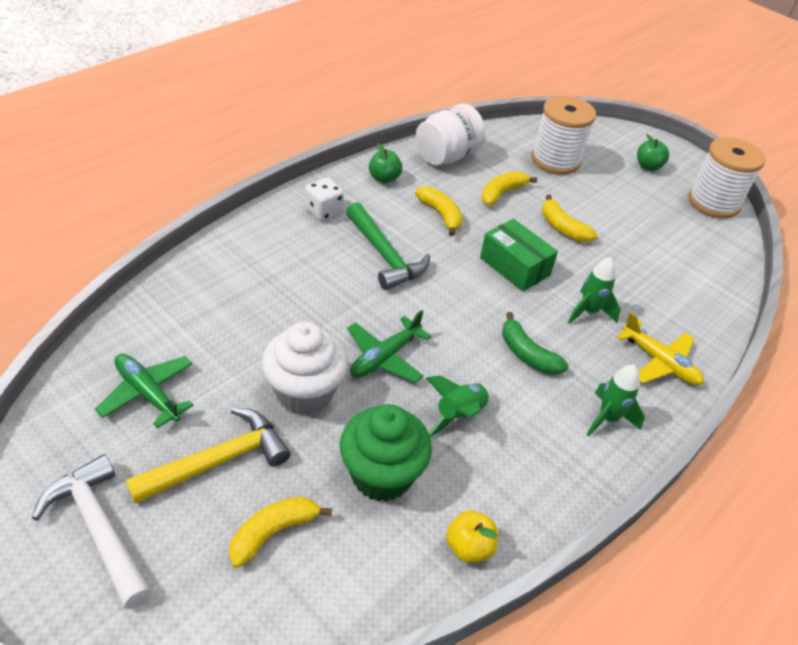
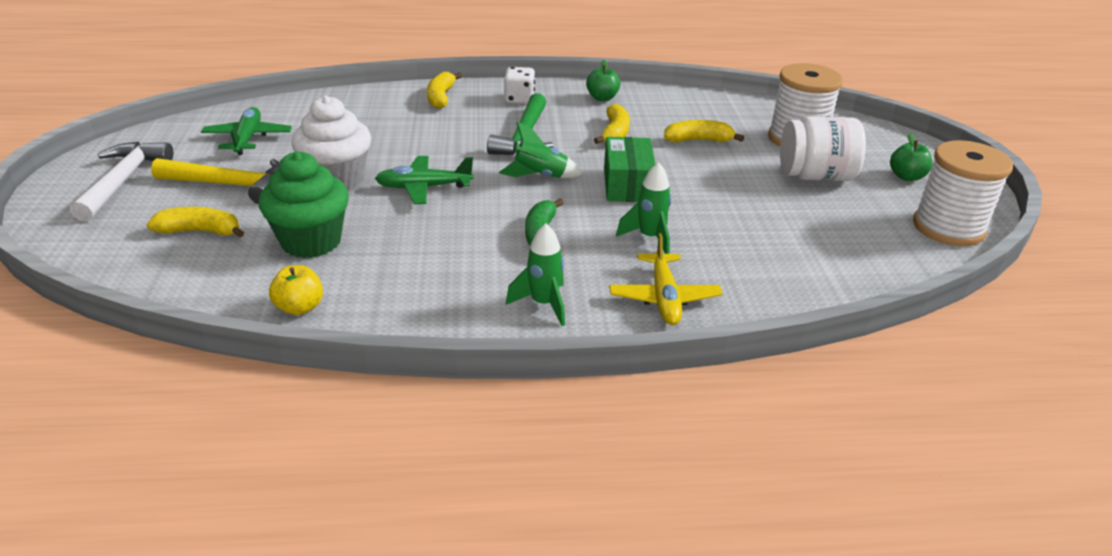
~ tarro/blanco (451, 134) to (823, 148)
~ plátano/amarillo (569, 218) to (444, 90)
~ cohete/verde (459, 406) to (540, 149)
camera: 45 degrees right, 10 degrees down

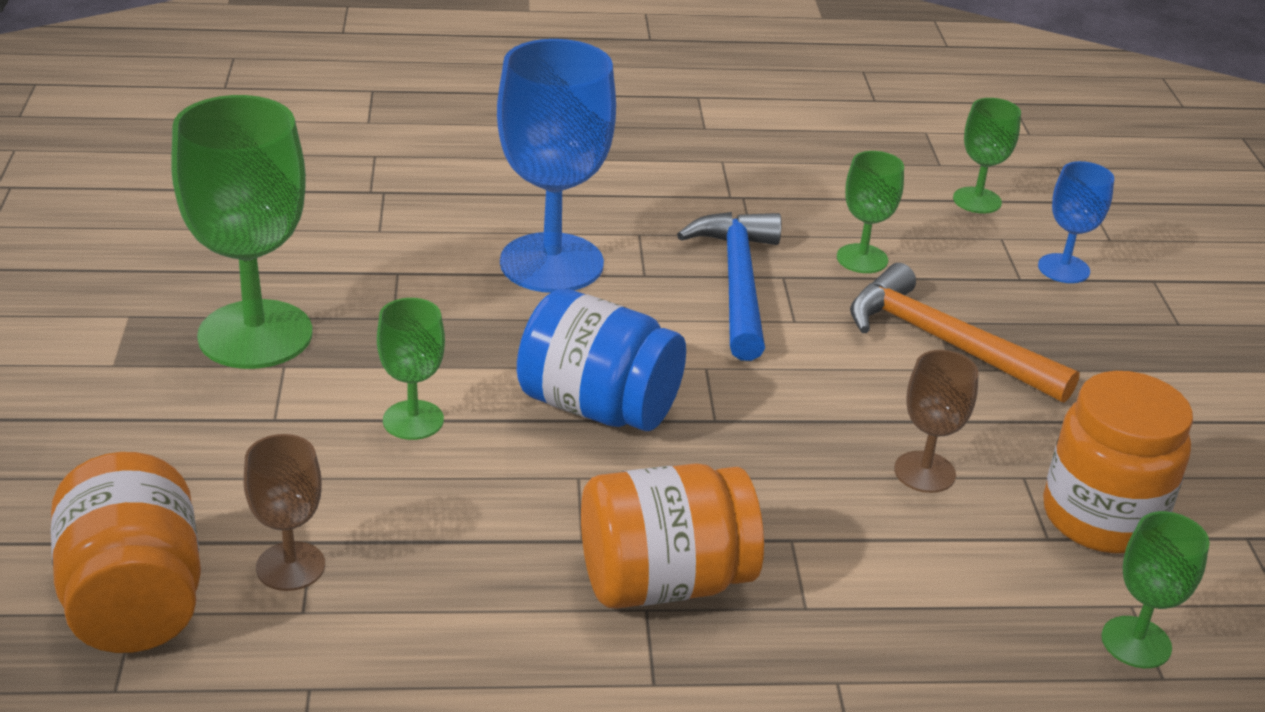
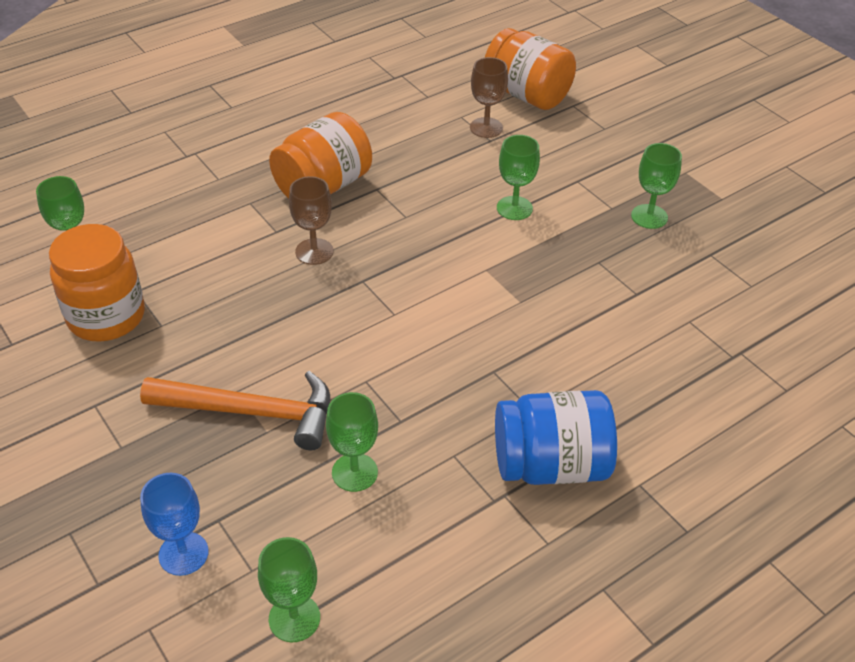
- copa/azul (556, 166)
~ copa/verde (242, 232) = (656, 186) x0.51
- martillo/azul (729, 286)
~ tarro/azul (601, 360) to (556, 437)
~ copa/marrón (936, 421) to (311, 220)
camera: 150 degrees right, 10 degrees up

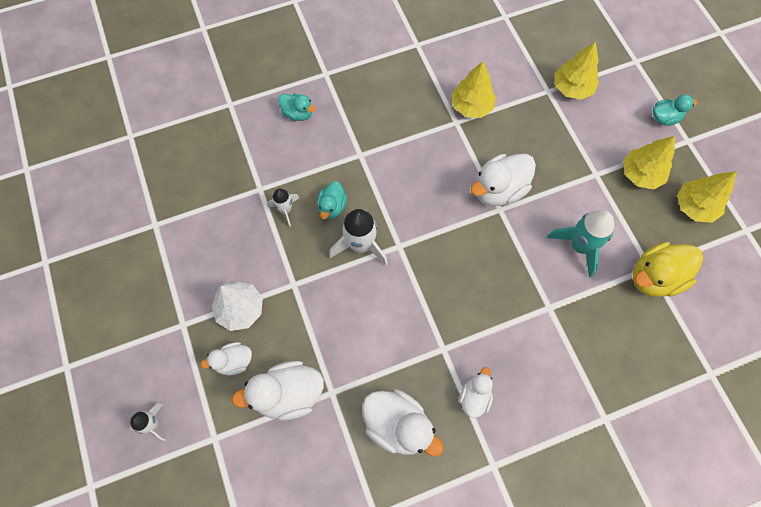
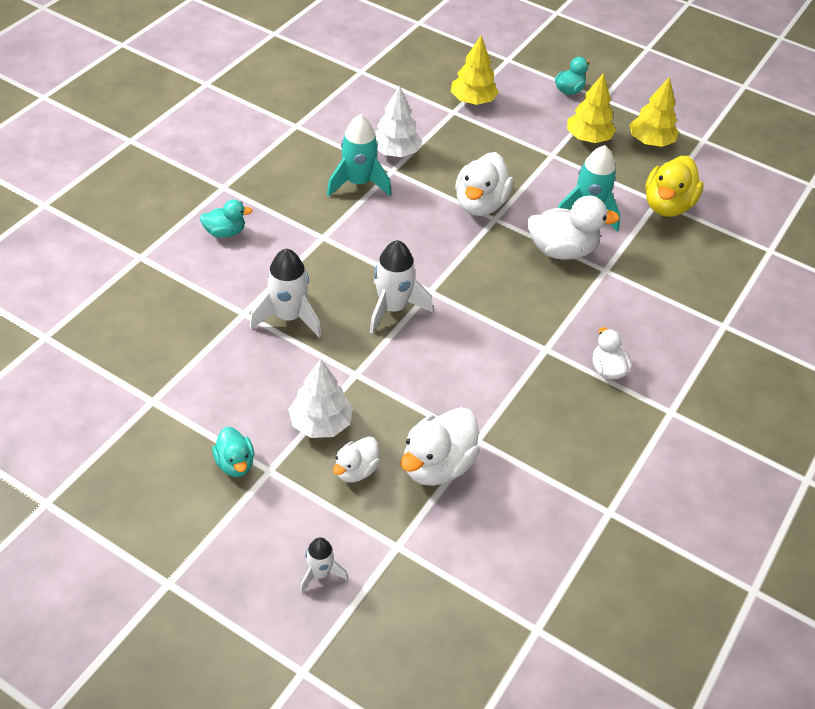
~ árbol/amarillo (473, 90) to árbol/blanco (398, 121)
~ pato/turquesa (332, 200) to (233, 452)
~ cohete/blanco (283, 207) = (285, 293) x1.74
~ pato/blanco (403, 422) to (573, 228)
+ cohete/turquesa (359, 155)
camera: 40 degrees left, 20 degrees down

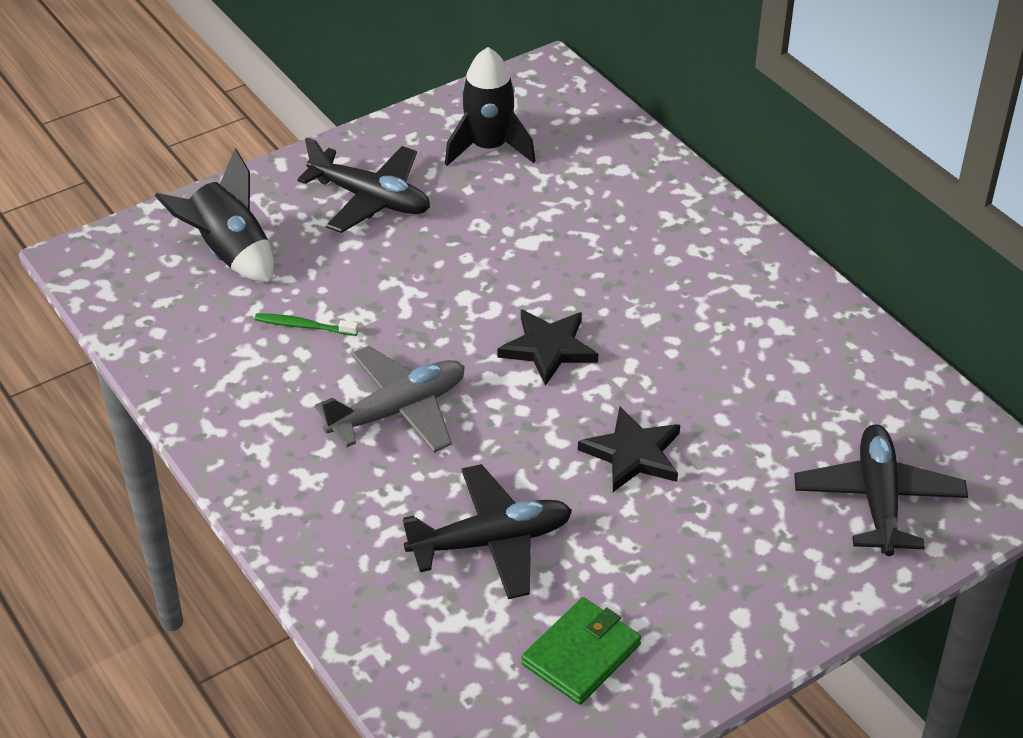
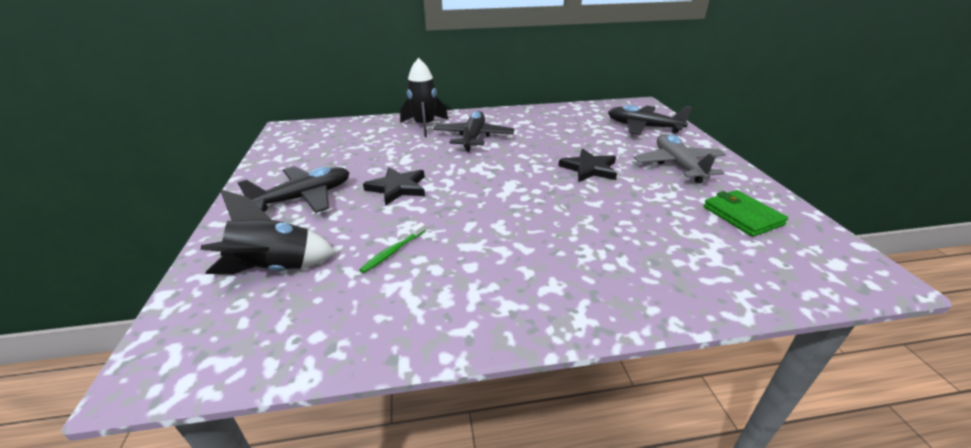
~ cohete/negro (490, 106) to (424, 97)
~ estrella/negro (547, 347) to (394, 186)
~ avión/gris (390, 399) to (680, 158)
~ avión/negro (487, 531) to (473, 131)
camera: 65 degrees left, 10 degrees down

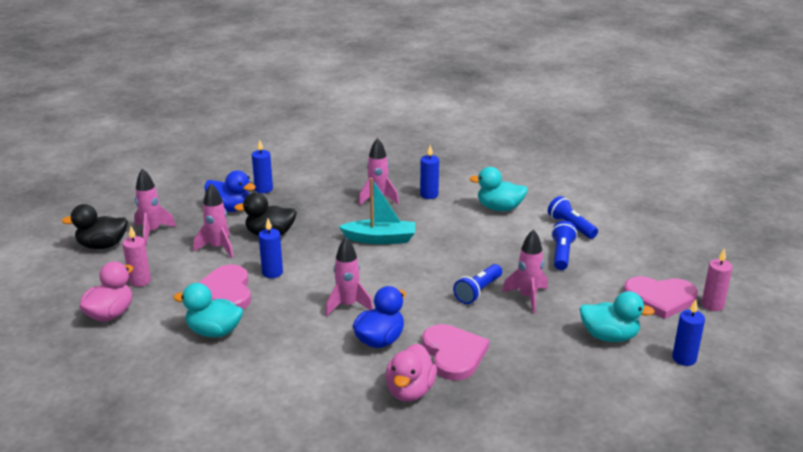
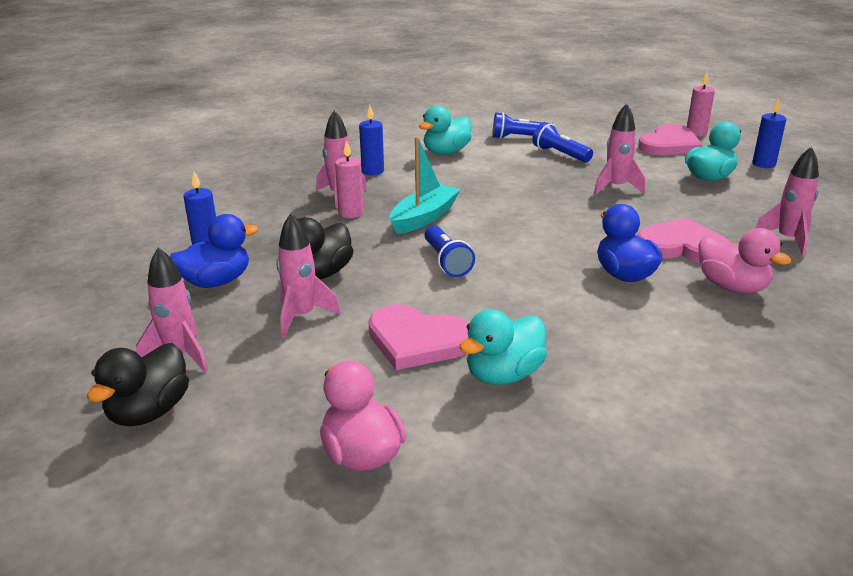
- vela/azul (271, 248)
~ vela/rosa (137, 256) to (349, 179)
~ cohete/rosa (349, 277) to (787, 201)
~ lámpara de mano/azul (477, 284) to (450, 251)
camera: 55 degrees left, 0 degrees up

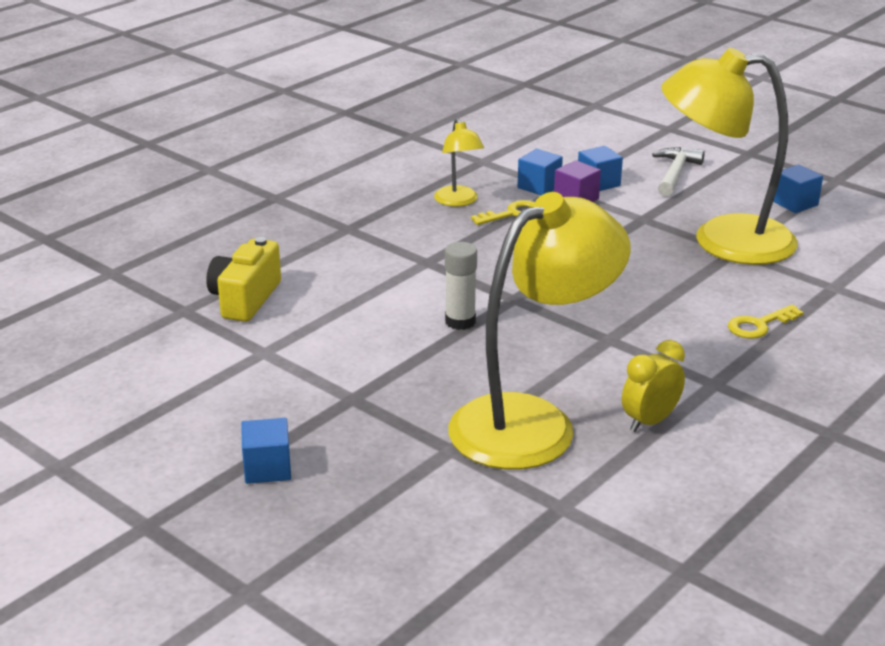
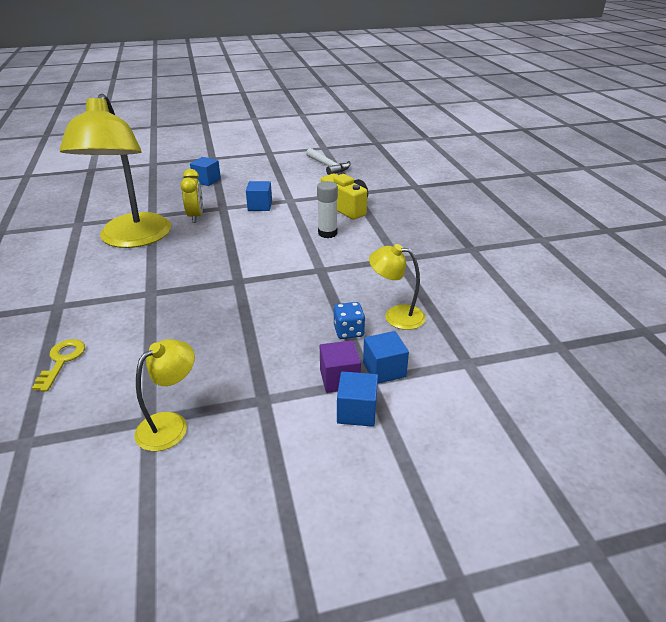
~ lámpara/amarillo (729, 156) = (164, 395) x0.47
~ martillo/blanco (678, 171) to (328, 161)
~ cubo/azul (798, 188) to (259, 196)
~ llave/amarillo (503, 212) to dado/azul (349, 320)
~ barra de pegamento/blanco (461, 286) to (327, 209)
~ despertador/amarillo (653, 386) to (191, 196)
camera: 125 degrees right, 5 degrees up

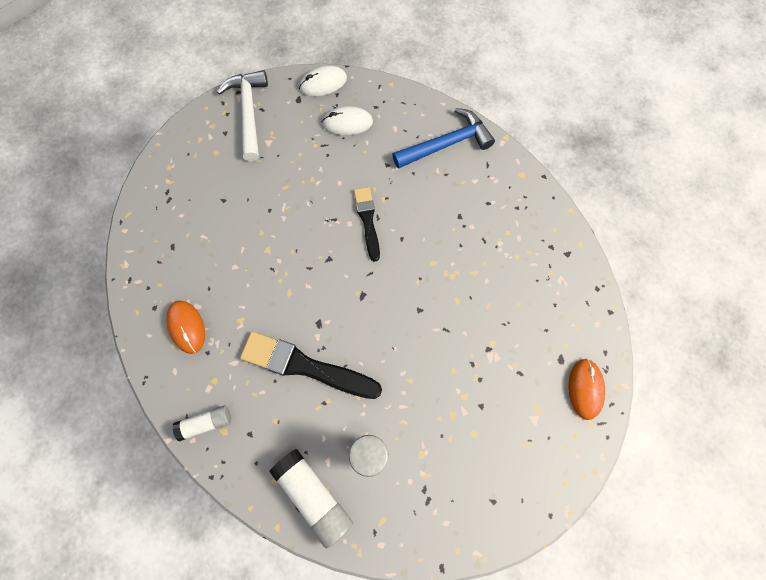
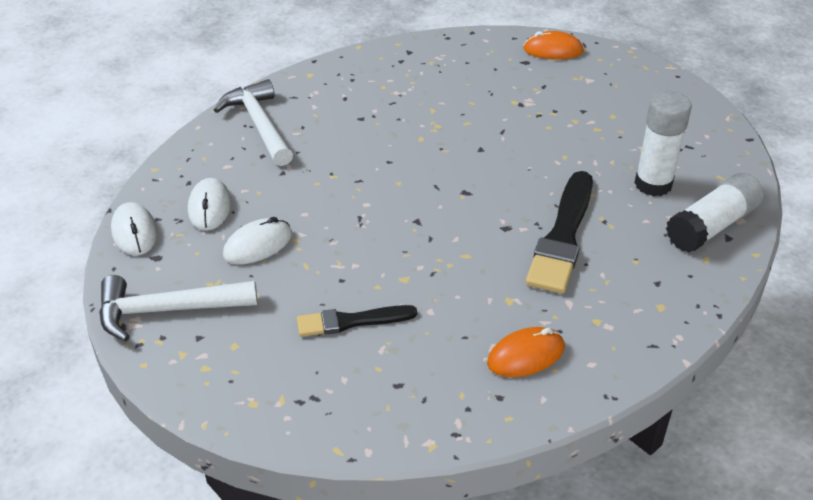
~ martillo/azul (443, 138) to martillo/blanco (253, 122)
~ pincel/negro (367, 224) to (357, 321)
- barra de pegamento/blanco (202, 424)
+ ratón/blanco (257, 240)
camera: 90 degrees left, 30 degrees down

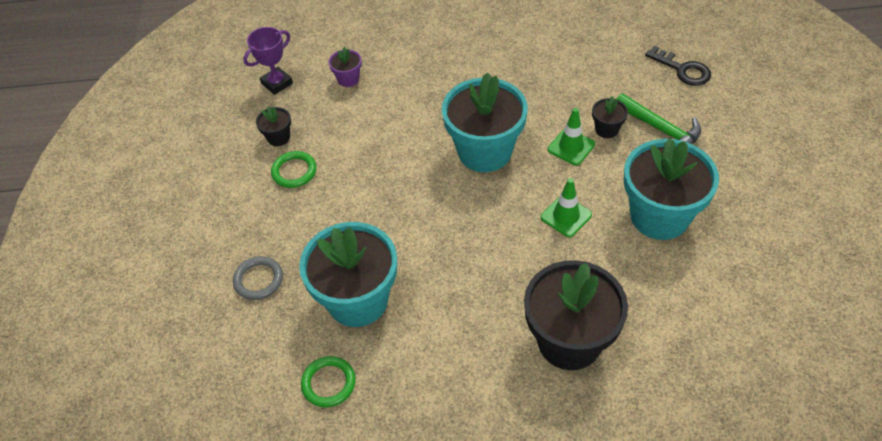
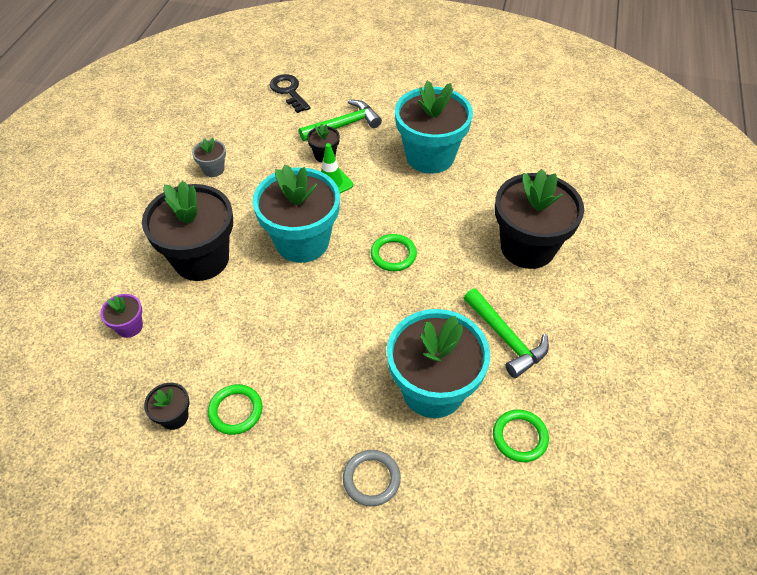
- trofeo/morado (268, 61)
~ llave/negro (678, 66) = (290, 93) 90 degrees counterclockwise
- cono de tráfico/verde (566, 207)
+ maceta/gris (209, 157)
+ maceta/negro (187, 231)
+ anillo/verde (394, 252)
+ martillo/verde (506, 333)
camera: 75 degrees left, 0 degrees up

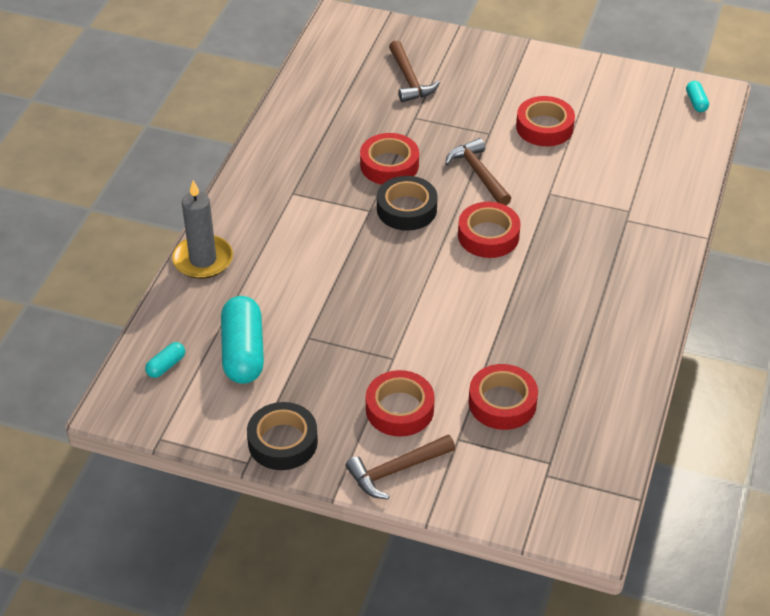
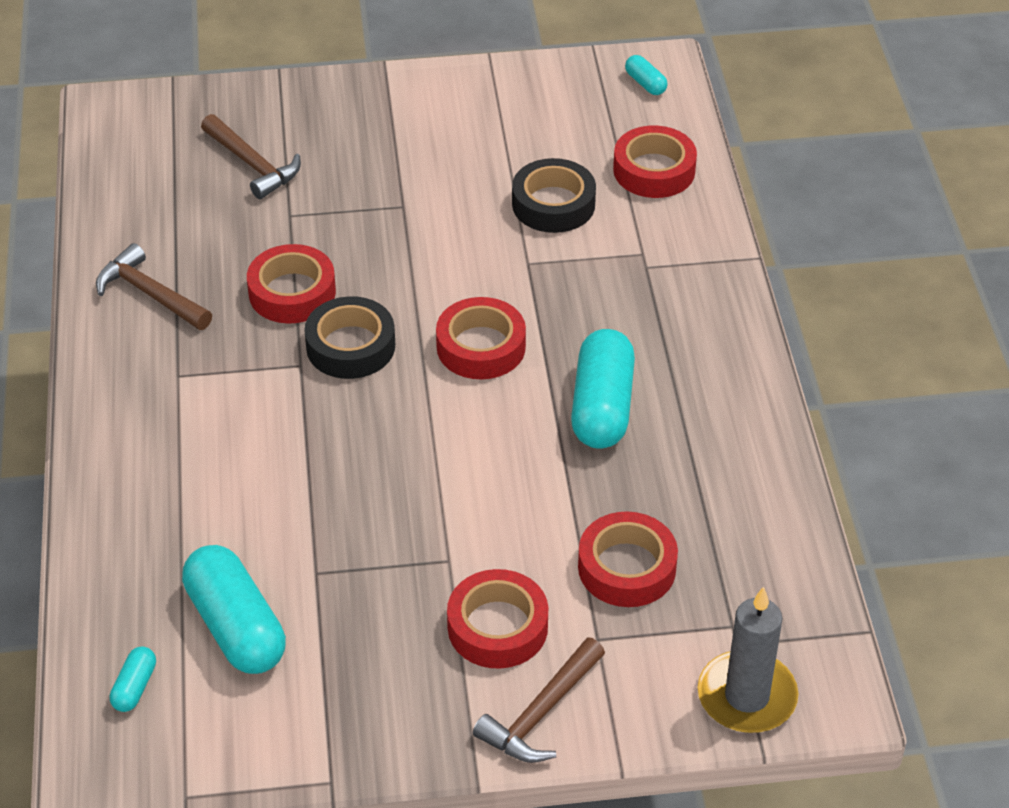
~ cinta adhesiva/rojo (545, 121) to (655, 162)
~ martillo/marrón (478, 171) to (154, 286)
~ vela/gris (202, 229) to (748, 659)
~ cinta adhesiva/negro (282, 436) to (554, 195)
+ cápsula/turquesa (603, 389)
camera: 25 degrees left, 0 degrees up

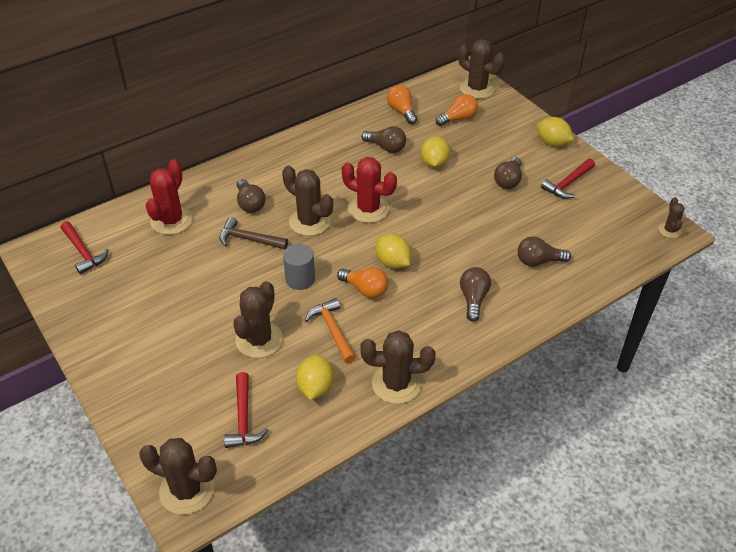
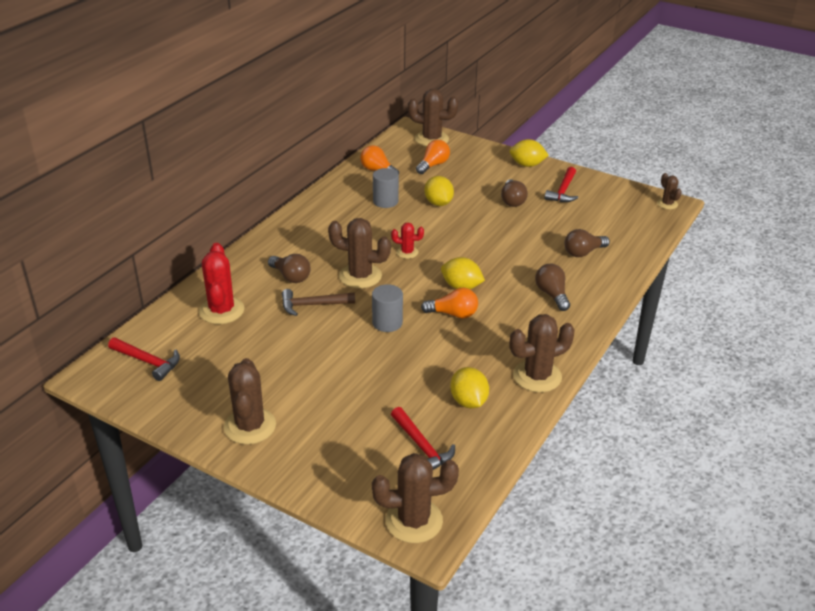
~ bombilla/marrón (384, 139) to cilindro/gris (386, 188)
~ cactus/rojo (369, 190) = (407, 241) x0.54
~ cactus/marrón (258, 319) to (250, 401)
- martillo/naranja (330, 330)
camera: 25 degrees left, 10 degrees down

